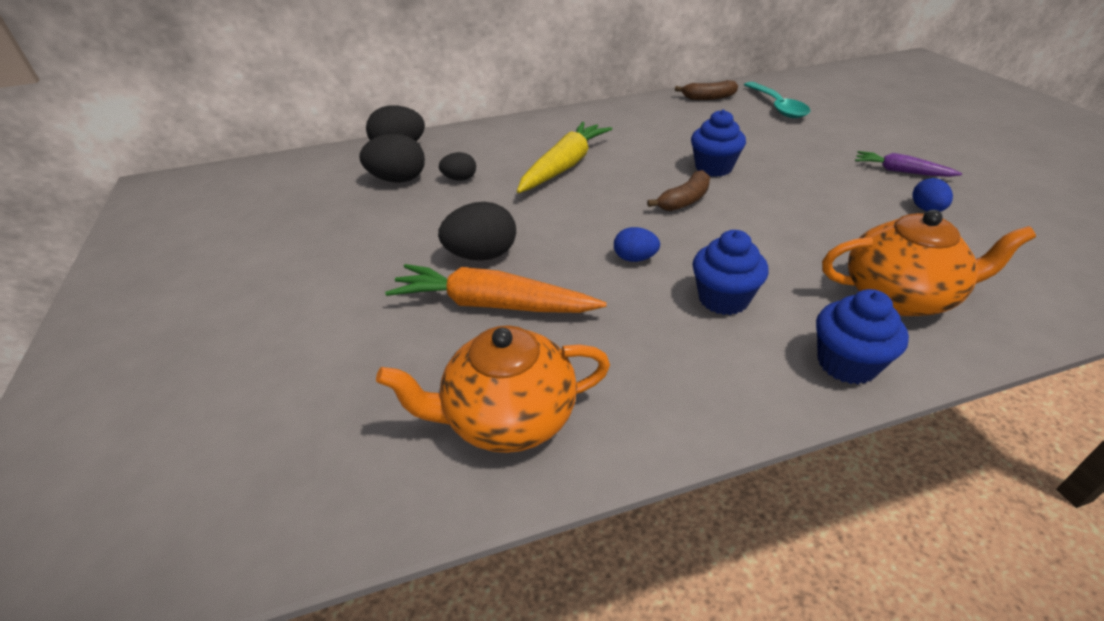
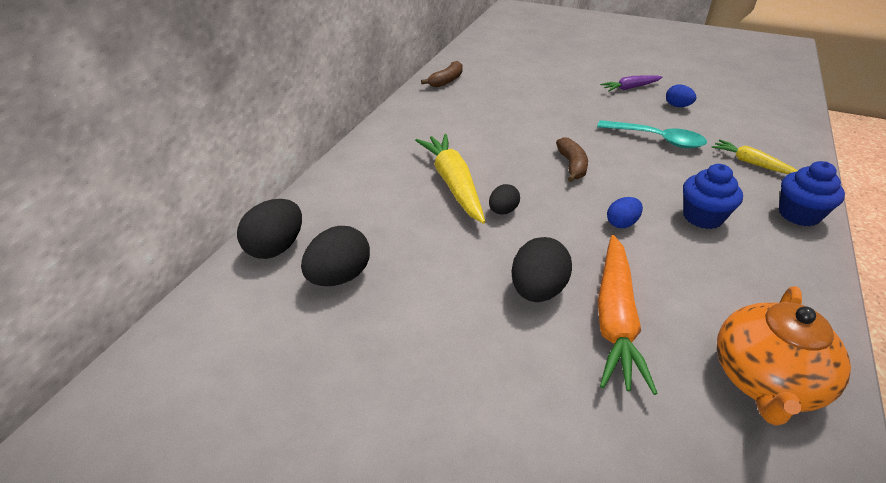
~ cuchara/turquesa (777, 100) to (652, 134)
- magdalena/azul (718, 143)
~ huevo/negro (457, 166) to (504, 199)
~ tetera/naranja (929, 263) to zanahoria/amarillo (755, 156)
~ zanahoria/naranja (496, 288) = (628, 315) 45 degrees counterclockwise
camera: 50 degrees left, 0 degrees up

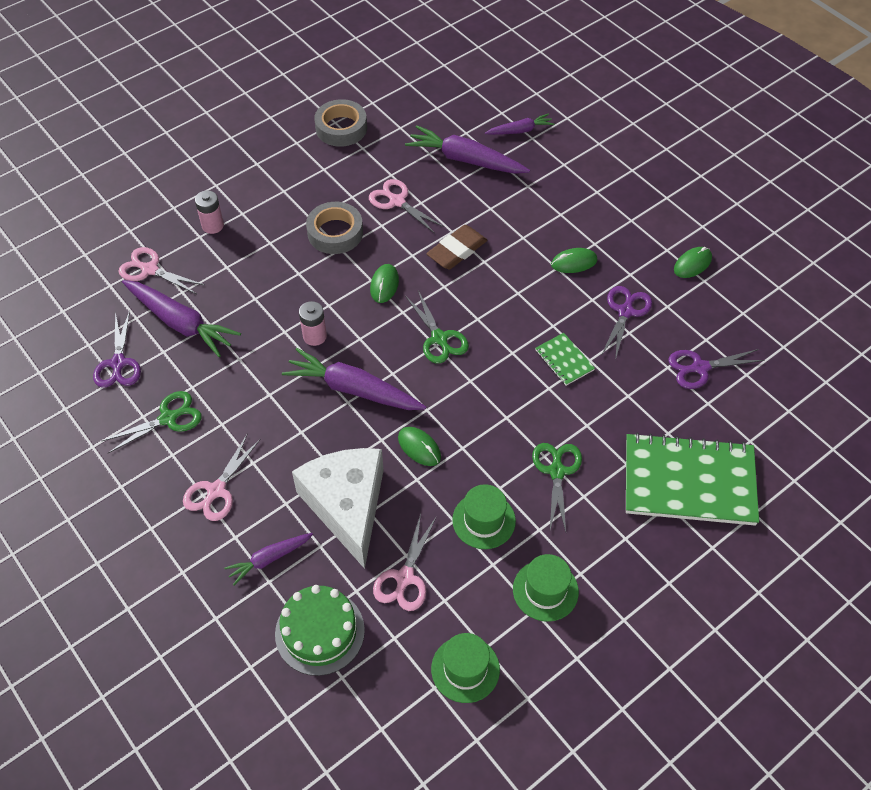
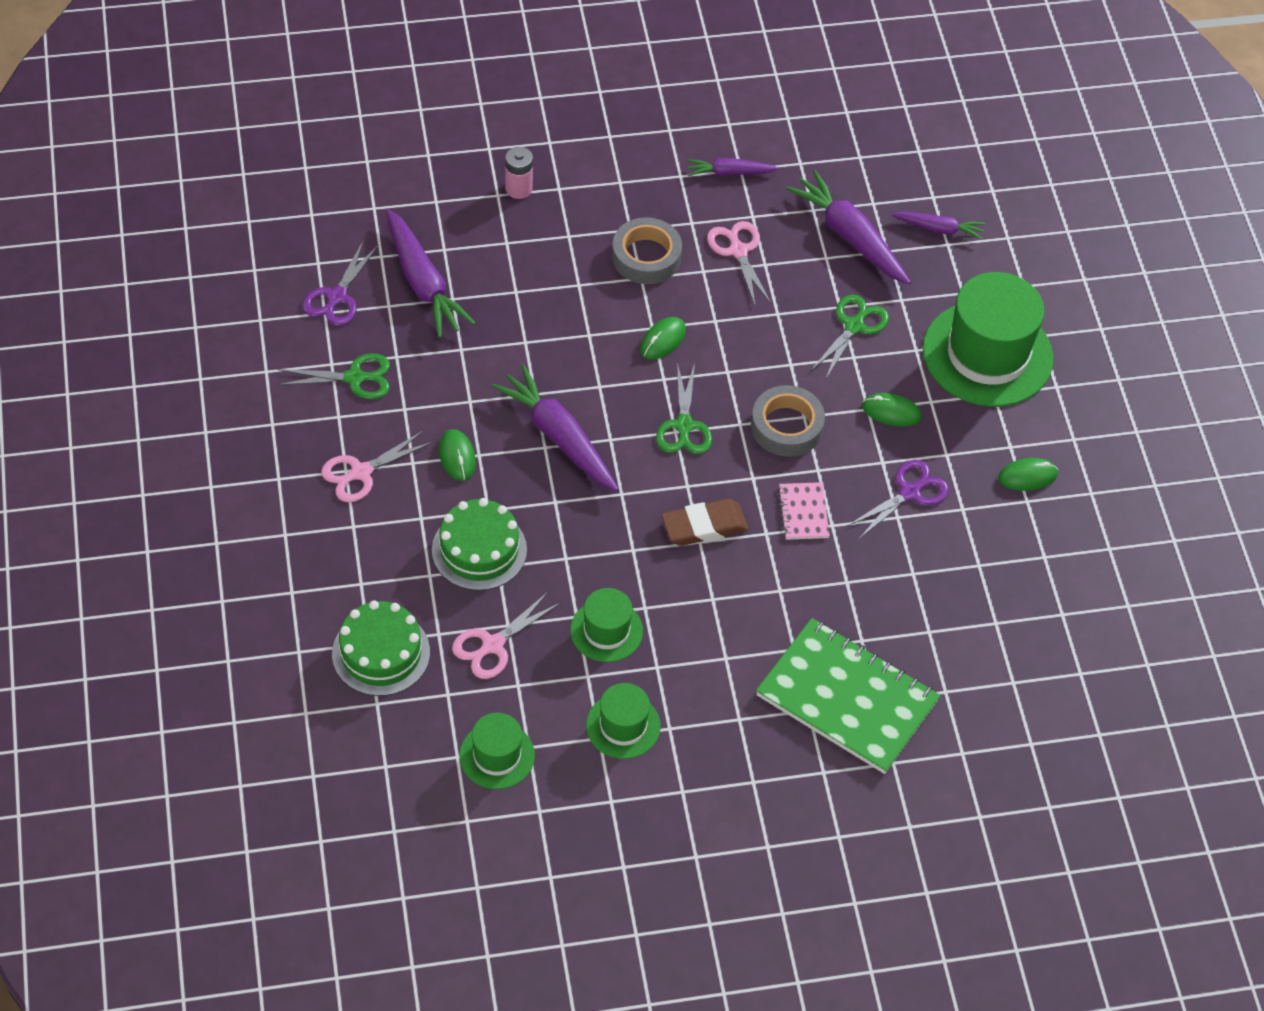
~ cinta adhesiva/gris (340, 123) to (788, 421)
~ goma de borrar/marrón (456, 247) to (705, 522)
- tijeras/rosa (161, 270)
- pila/rosa (313, 323)
~ cuaderno/verde (565, 359) to cuaderno/rosa (804, 511)
- tijeras/morado (716, 369)
~ ratón/verde (419, 446) to (457, 455)
~ tijeras/verde (557, 487) to (850, 337)
~ queso/blanco (338, 508) to tarta/verde (479, 544)
~ zanahoria/morado (268, 559) to (733, 167)
+ sombrero/verde (988, 339)
camera: 25 degrees right, 0 degrees up

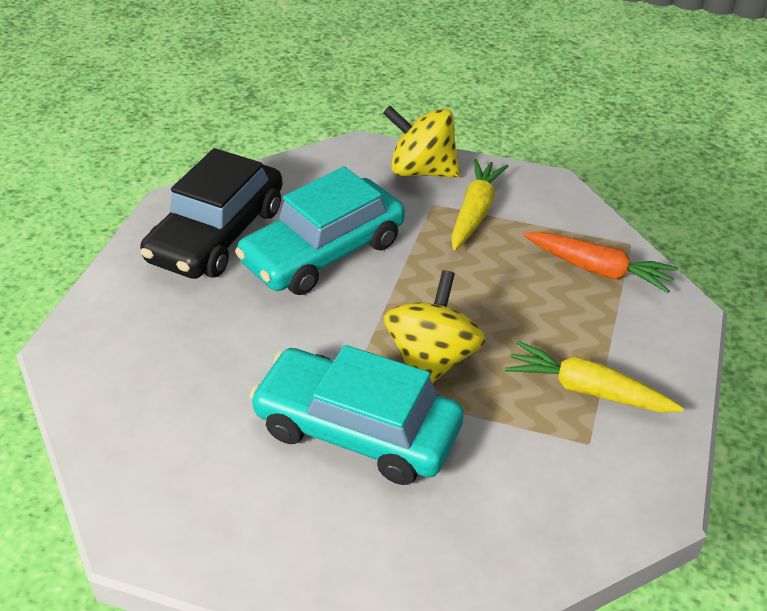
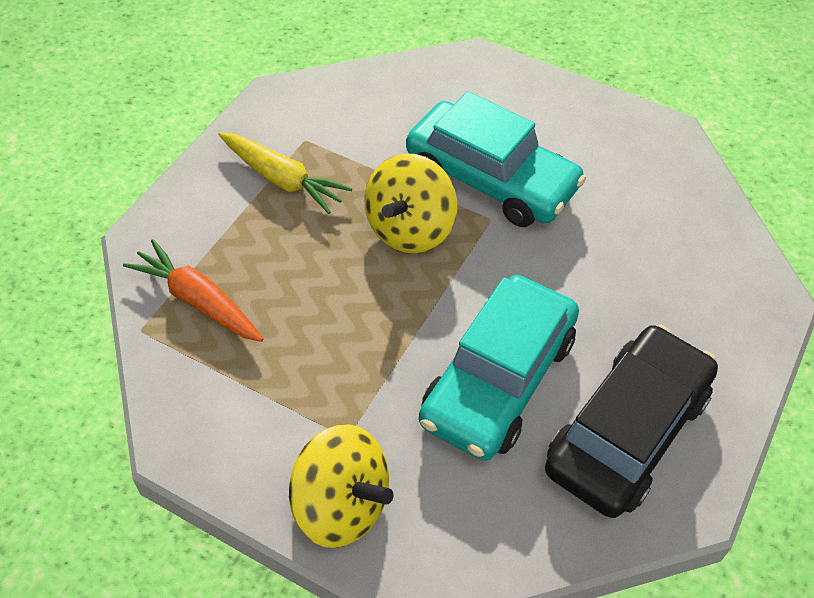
- zanahoria/amarillo (479, 204)
~ coche/turquesa (320, 230) = (499, 368) 150 degrees clockwise
camera: 170 degrees left, 10 degrees up

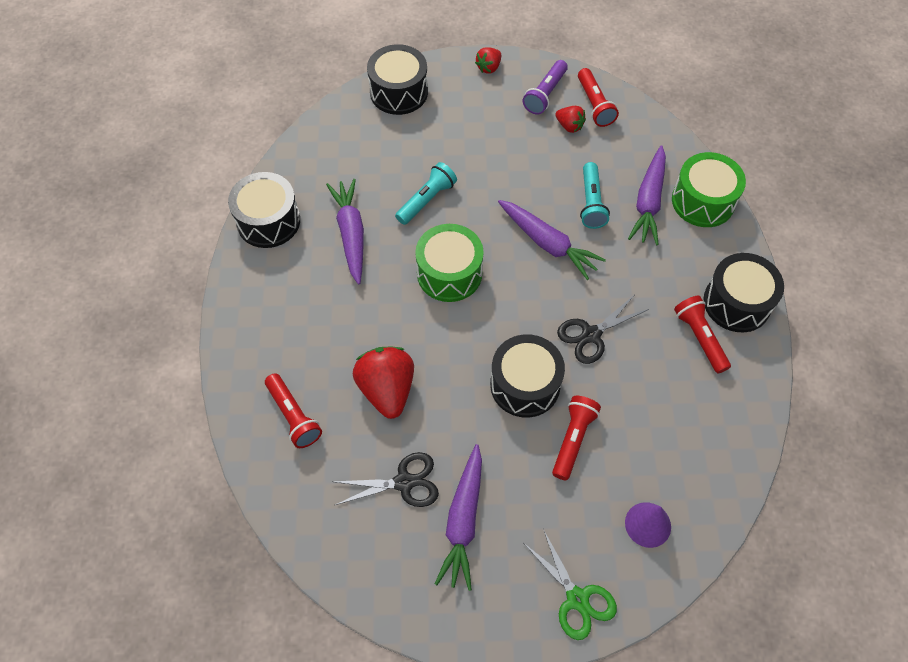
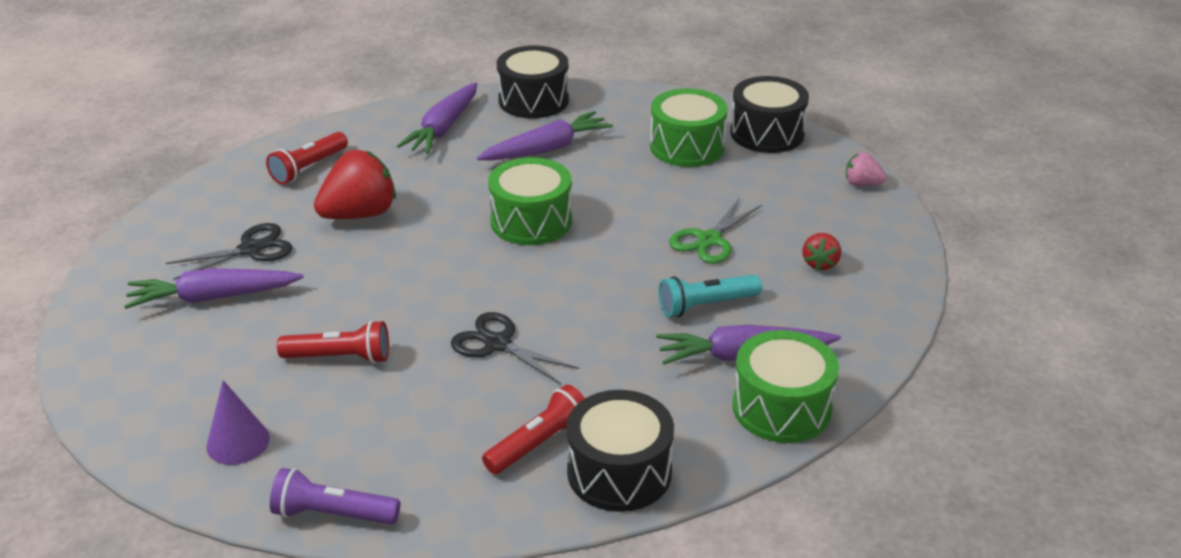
~ fresa/rojo (488, 60) to fresa/rosa (866, 169)
~ lámpara de mano/morado (545, 87) to (335, 496)
- lámpara de mano/rojo (598, 97)
- lámpara de mano/turquesa (426, 193)
~ zanahoria/morado (552, 240) to (437, 118)
- tambor/negro (527, 376)
~ tijeras/negro (385, 479) = (229, 251) 90 degrees counterclockwise
~ tijeras/verde (571, 584) to (715, 231)
+ tambor/verde (689, 127)
camera: 70 degrees right, 25 degrees down

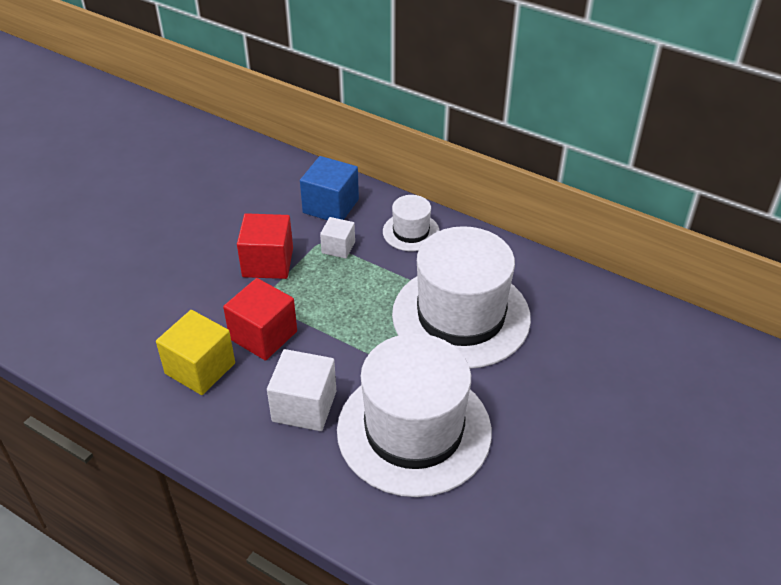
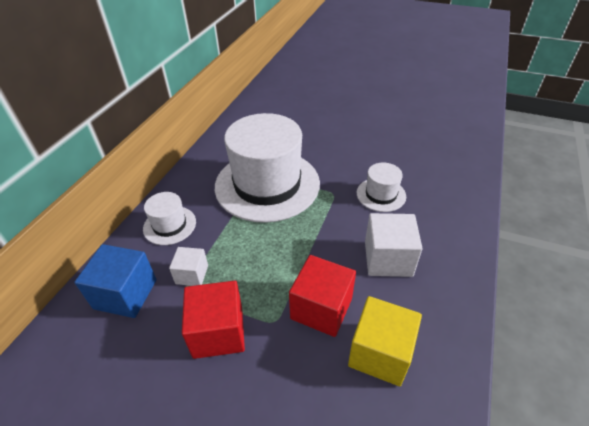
~ sombrero/blanco (414, 415) = (381, 187) x0.45
camera: 100 degrees left, 0 degrees up

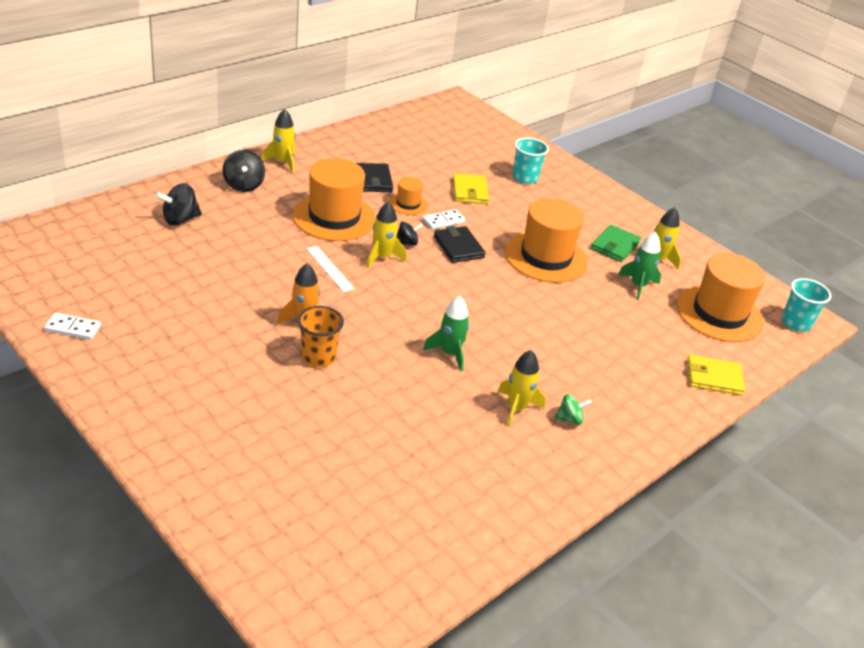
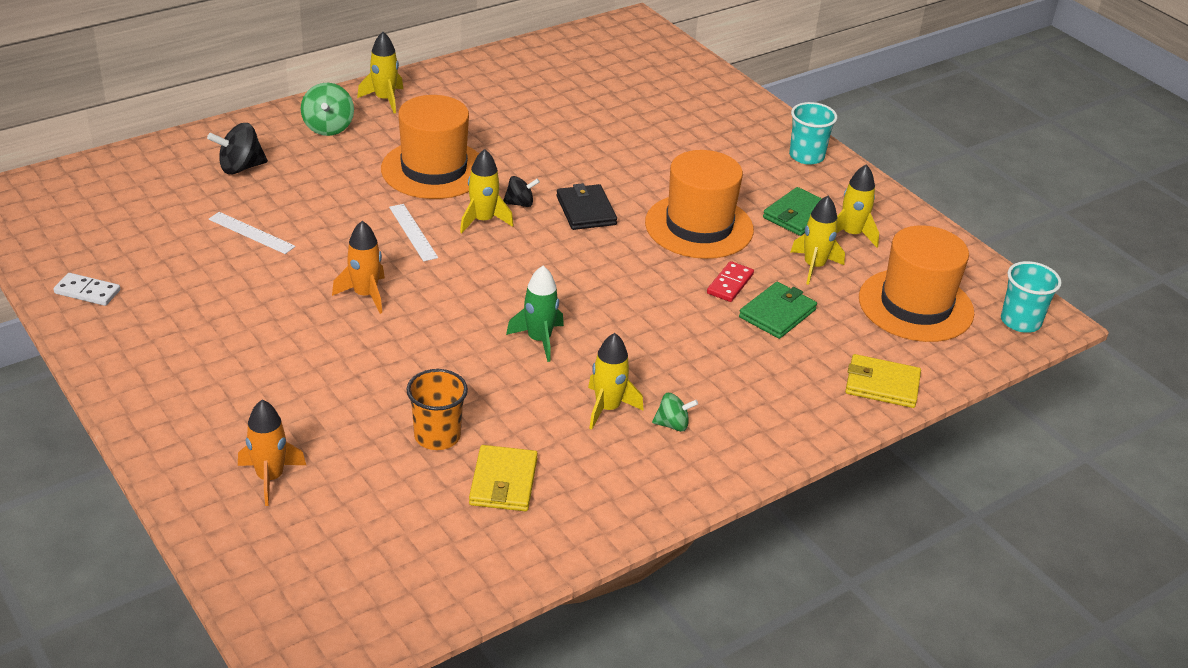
~ vaso/turquesa (531, 161) to (813, 133)
~ peonza/negro (244, 171) to peonza/verde (327, 109)
- cartera/negro (374, 177)
~ cartera/amarillo (471, 188) to (503, 478)
- sombrero/naranja (408, 196)
- ficha de dominó/blanco (444, 219)
~ cohete/verde (639, 266) to cohete/amarillo (818, 240)
~ vaso/naranja (321, 336) to (437, 409)
+ regla/blanco (252, 233)
+ ficha de dominó/rojo (730, 281)
+ cartera/verde (778, 310)
+ cohete/naranja (272, 453)
camera: 10 degrees right, 0 degrees up

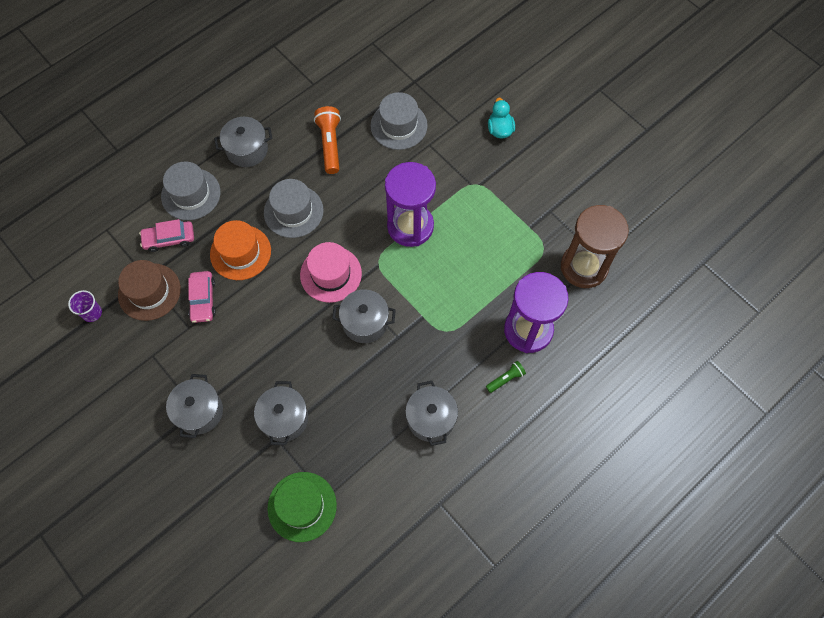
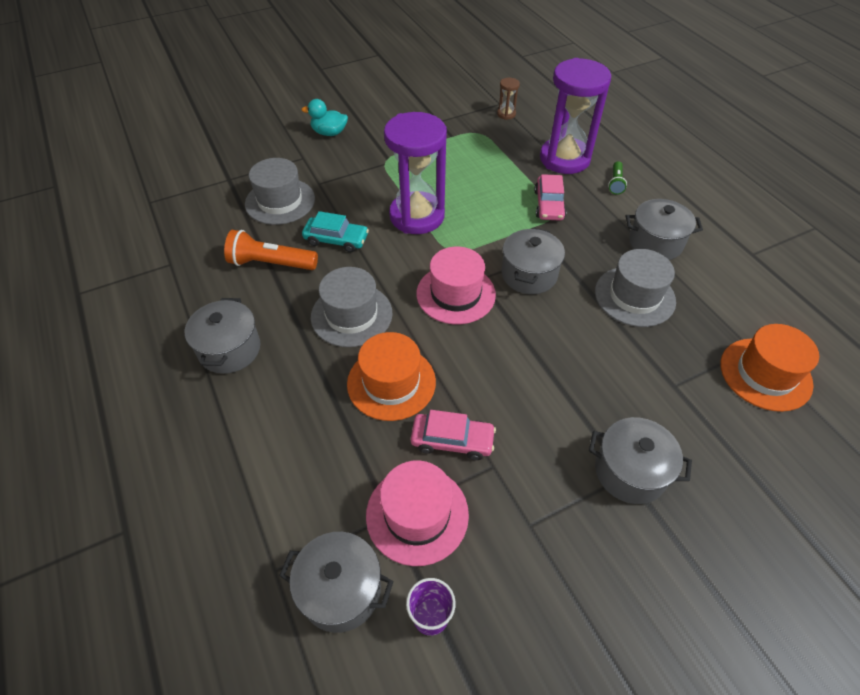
~ sombrero/gris (191, 190) to (635, 288)
~ reloj de arena/marrón (595, 246) = (508, 99) x0.40
~ coche/rosa (166, 235) to (550, 197)
~ sombrero/marrón (149, 290) to sombrero/rosa (417, 513)
~ lámpara de mano/verde (506, 377) = (617, 178) 150 degrees counterclockwise
~ olla/gris (281, 413) to (336, 582)
~ sombrero/verde (302, 507) to sombrero/naranja (770, 368)
+ coche/turquesa (335, 231)
camera: 75 degrees left, 15 degrees down

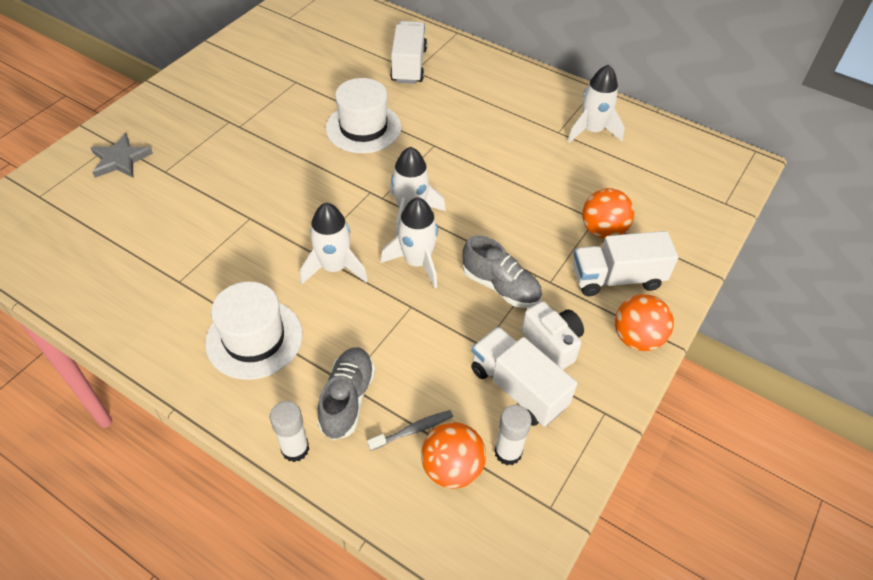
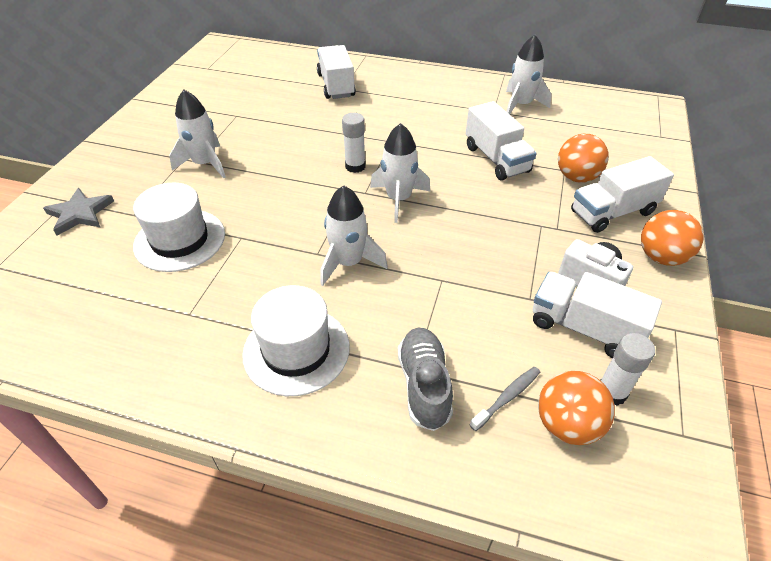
~ sombrero/blanco (363, 115) to (179, 227)
~ cohete/blanco (409, 243) to (197, 134)
- zapato/gris (502, 272)
~ barra de pegamento/blanco (289, 431) to (354, 143)
+ camión/blanco (501, 140)
camera: 15 degrees left, 5 degrees down

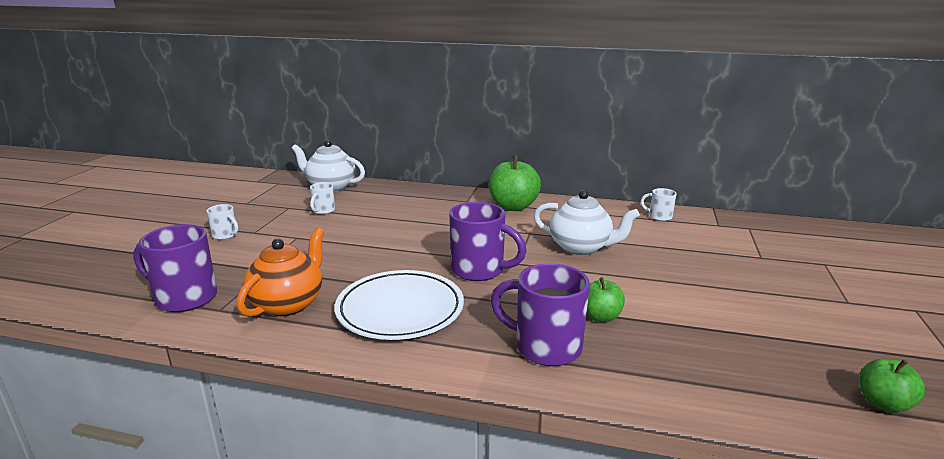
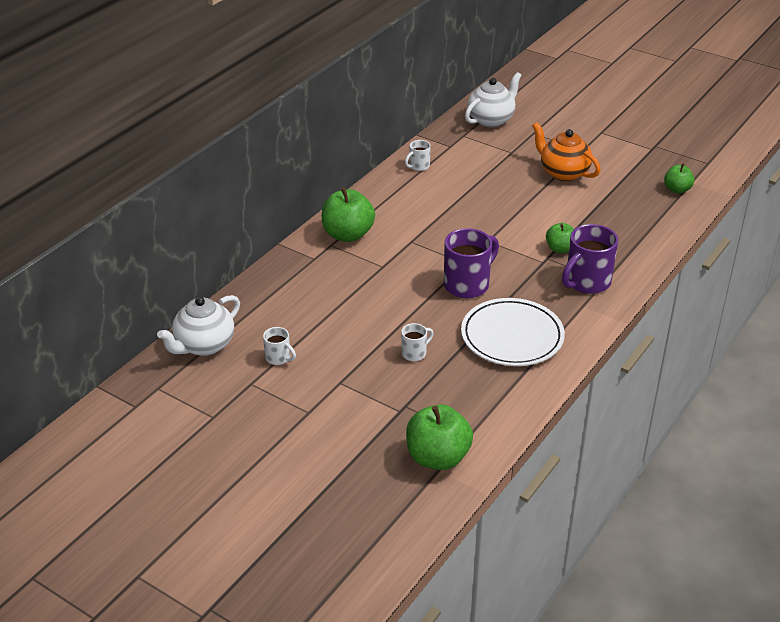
~ tetera/blanco (587, 222) to (493, 99)
~ taza/blanco (222, 222) to (417, 342)
~ taza/morado (175, 268) to manzana/verde (439, 437)
~ tetera/naranja (280, 272) to (566, 151)
camera: 70 degrees left, 15 degrees up

